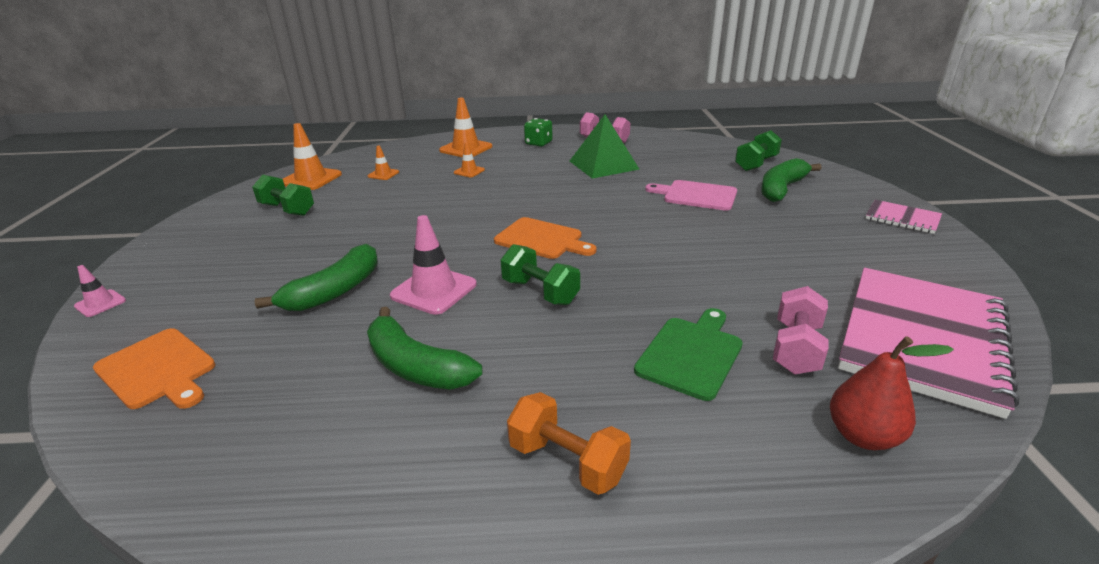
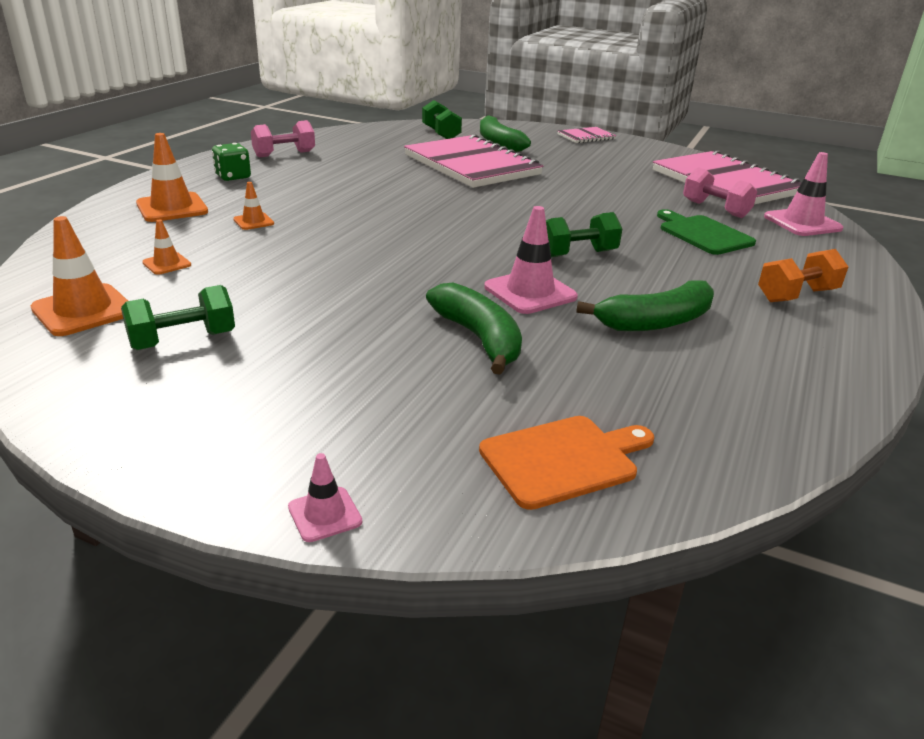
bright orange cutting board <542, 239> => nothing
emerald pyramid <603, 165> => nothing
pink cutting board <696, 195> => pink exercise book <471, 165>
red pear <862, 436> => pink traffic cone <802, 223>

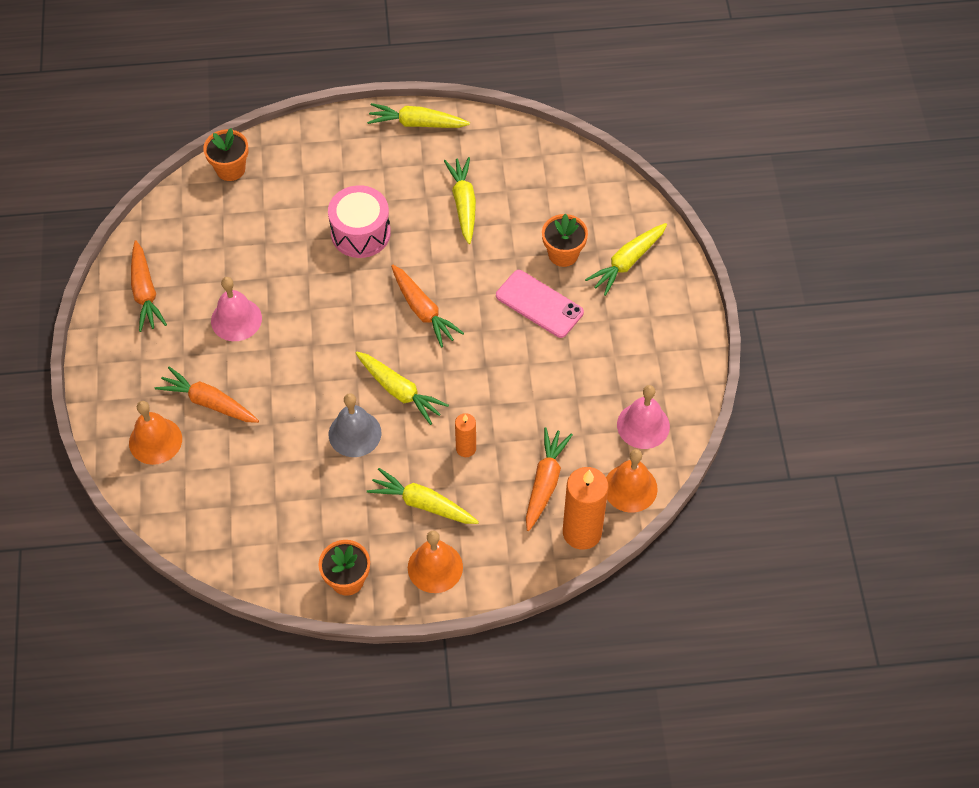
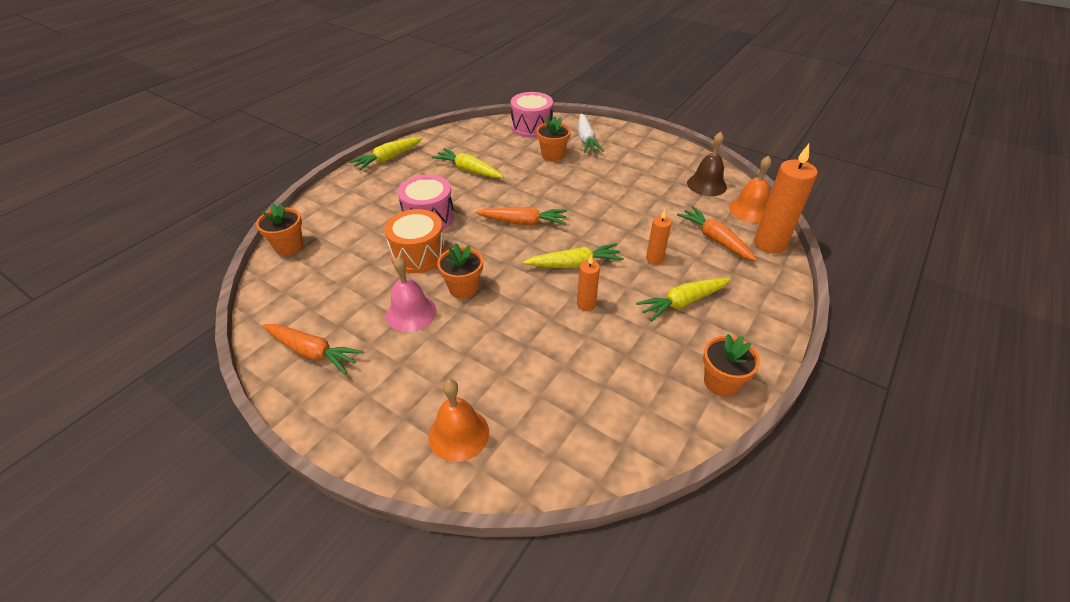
bright orange carrot <209, 402> => nothing
bright orange hand bell <435, 567> => nothing
pink mobile phone <539, 304> => nothing
nothing => bright orange snare drum <418, 254>
nothing => bright orange plant pot <463, 288>
nothing => pink snare drum <531, 127>
ash-grey hand bell <355, 433> => bright orange candle <586, 304>
bright yellow carrot <627, 262> => snow-white carrot <586, 139>
pink hand bell <643, 425> => dark brown hand bell <706, 185>

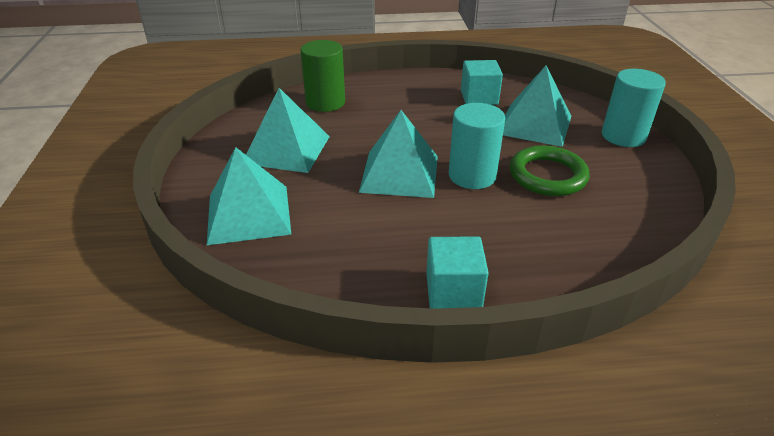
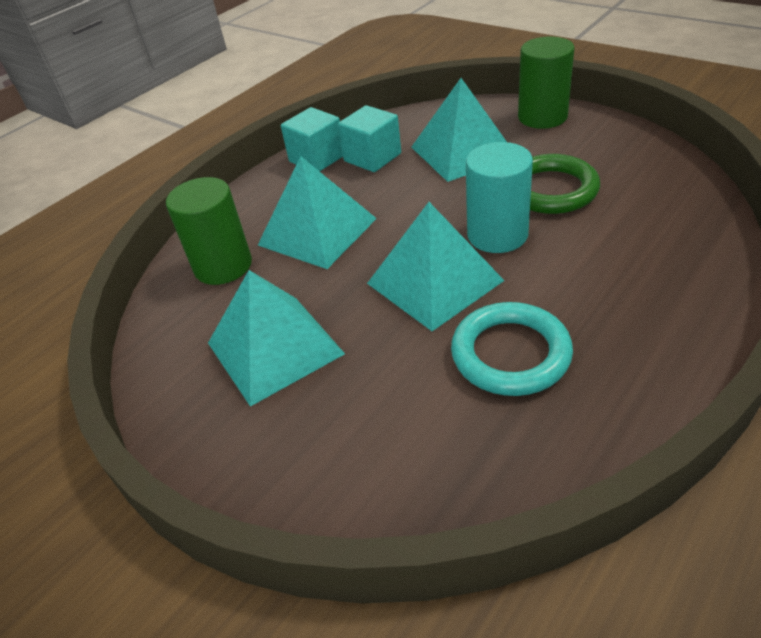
nothing => teal torus <510, 354>
teal pyramid <248, 214> => teal pyramid <317, 231>, move
teal cube <453, 291> => teal cube <317, 158>, move
teal cylinder <623, 136> => emerald cylinder <542, 117>

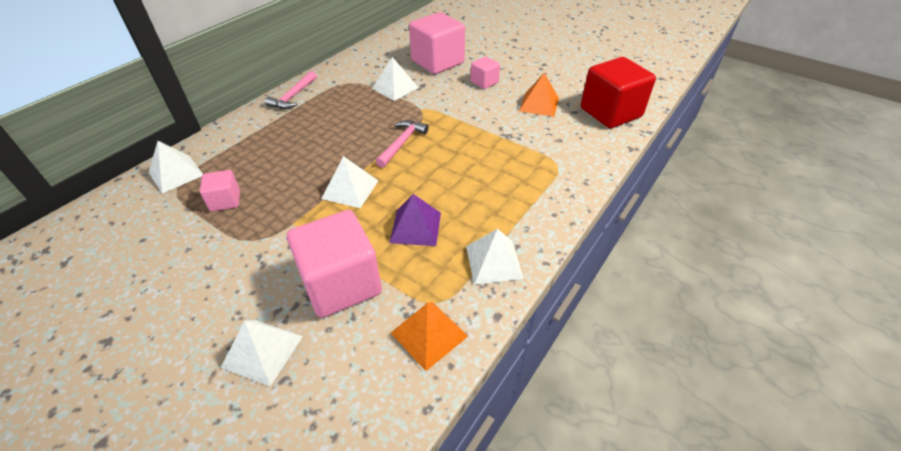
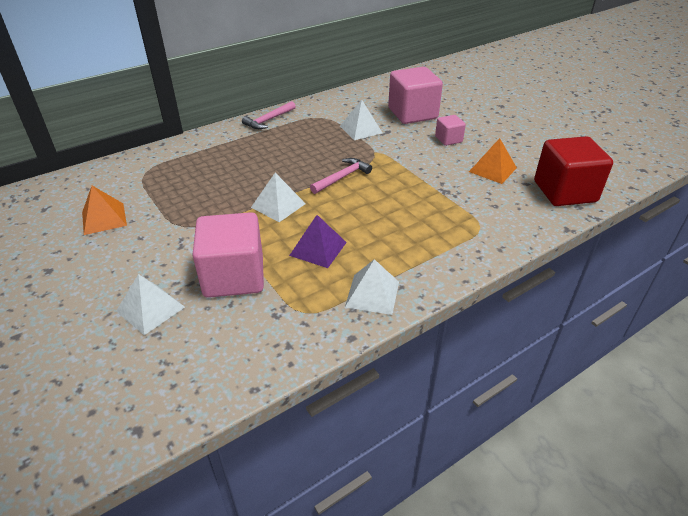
snow-white pyramid <176, 173> => nothing
pink cube <225, 201> => nothing
bright orange pyramid <429, 334> => bright orange pyramid <104, 218>, move

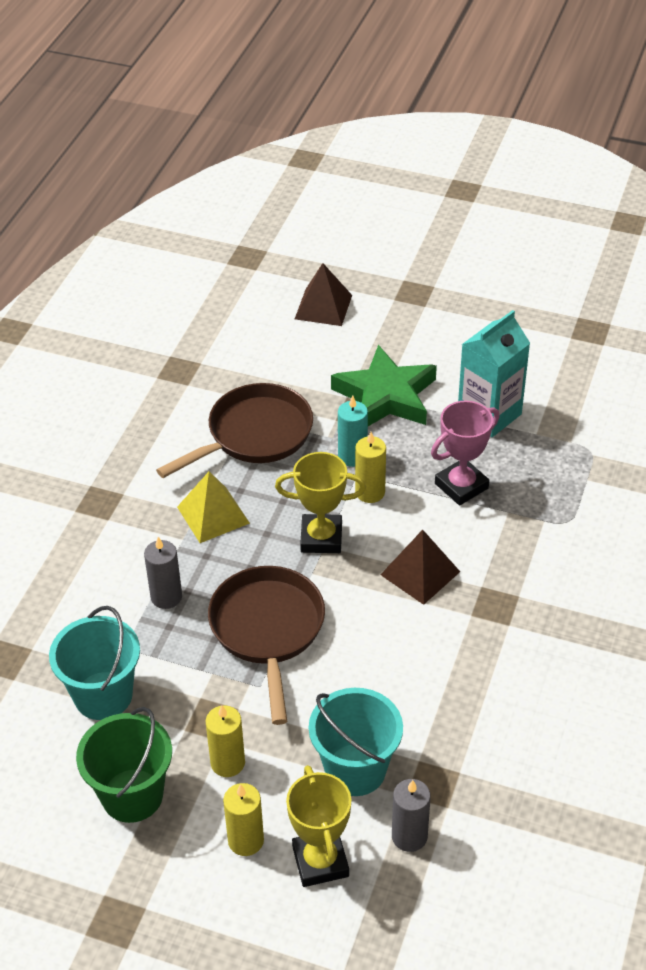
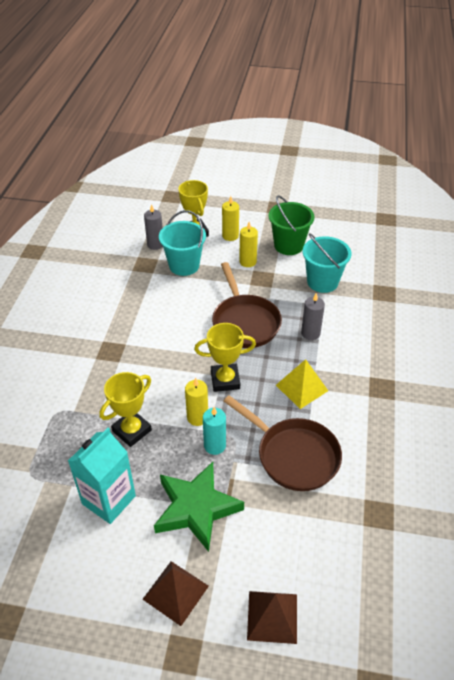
dark brown pyramid <420, 573> => dark brown pyramid <175, 592>, move
pink trophy <461, 486> => bright yellow trophy <132, 430>
dark brown pan <254, 435> => dark brown pan <293, 455>, 90 degrees counterclockwise

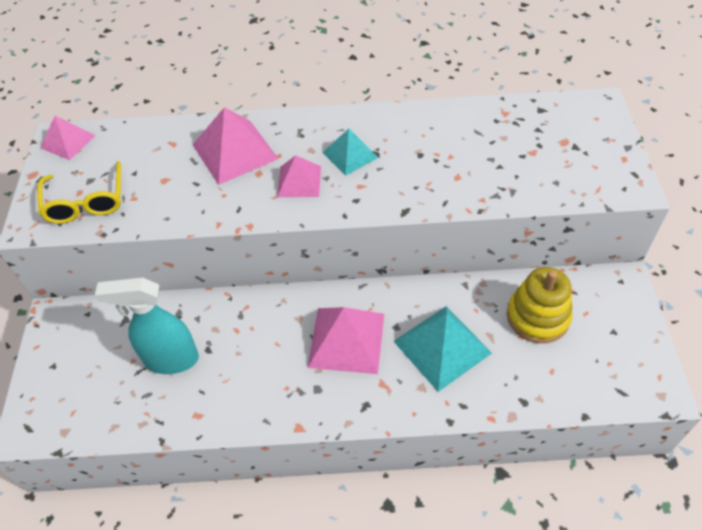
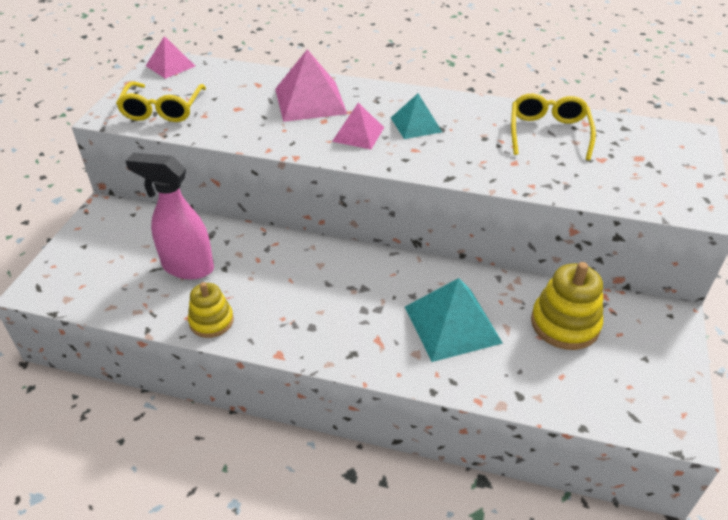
pink pyramid <346, 340> => nothing
nothing => bright yellow ring stacker <211, 321>
nothing => bright yellow eyeglasses <548, 132>
teal spray bottle <170, 359> => pink spray bottle <187, 267>

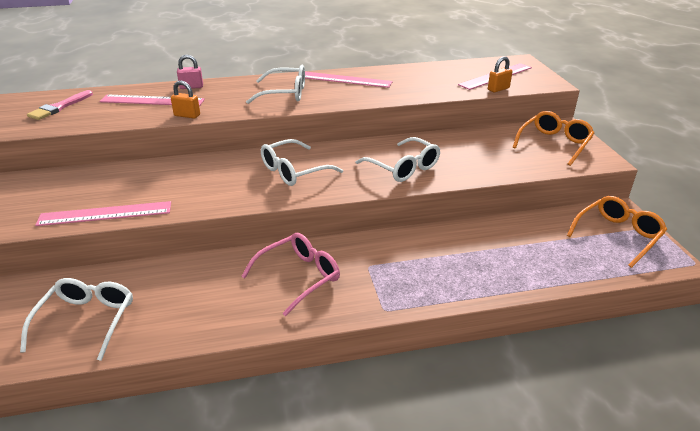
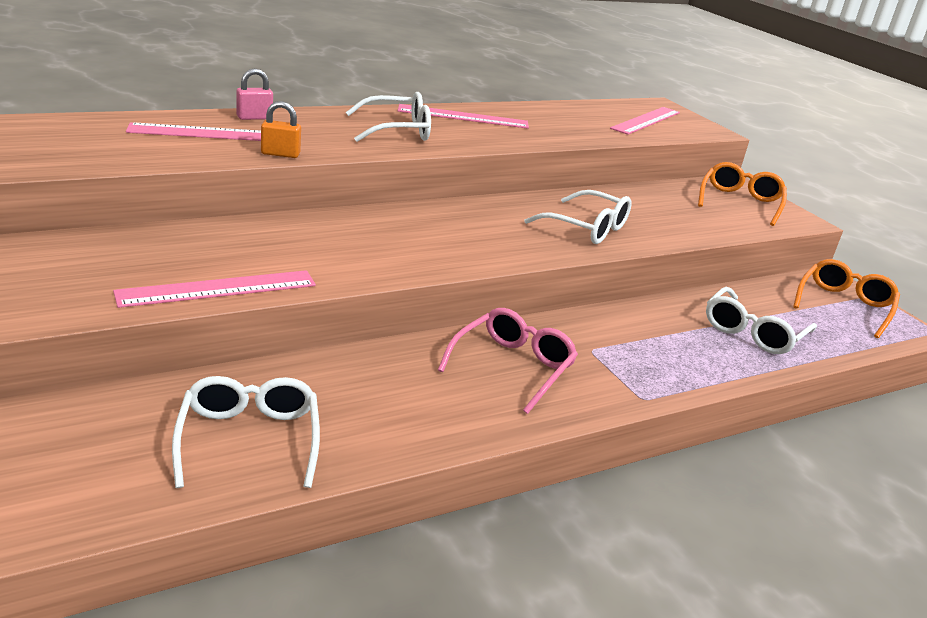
pink paintbrush <59, 107> => nothing
bright orange small lock <498, 89> => nothing
snow-white eyeglasses <294, 171> => snow-white eyeglasses <753, 332>, move

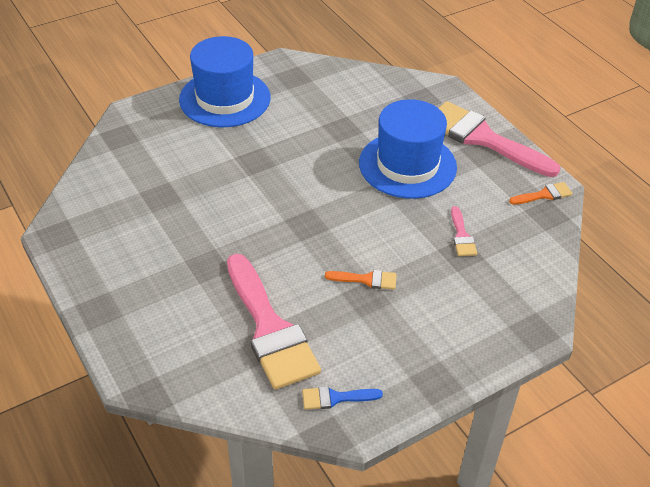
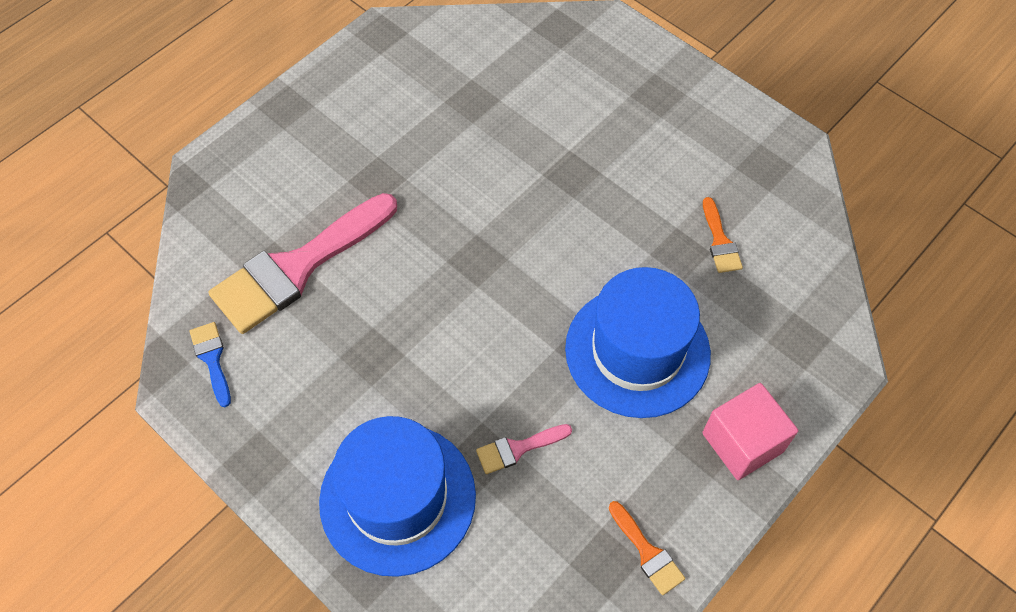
blue tall hat <225, 98> => blue tall hat <397, 498>, move
bright orange paintbrush <366, 279> => bright orange paintbrush <720, 241>, move
pink paintbrush <482, 138> => pink cube <742, 442>

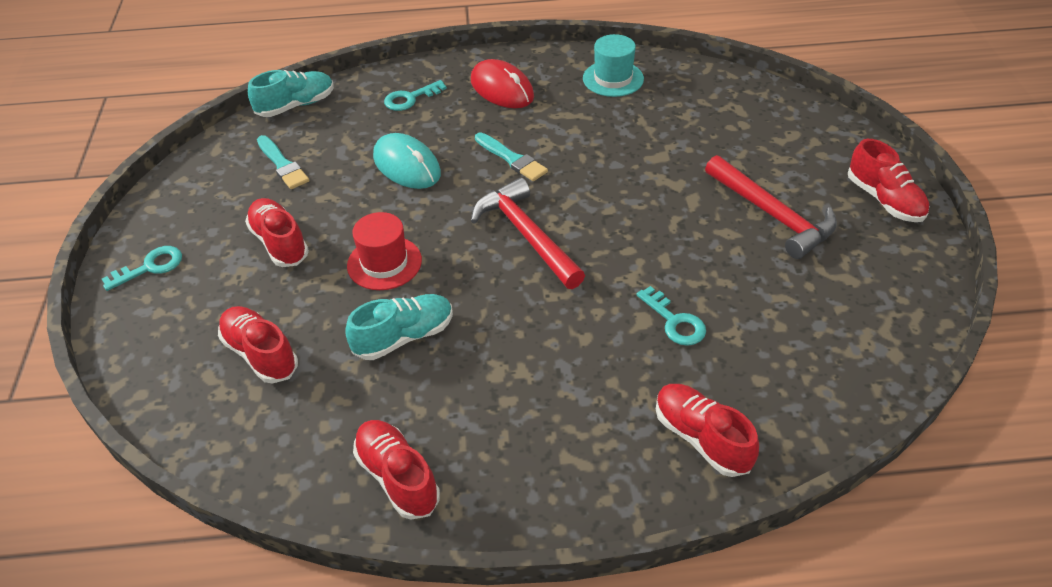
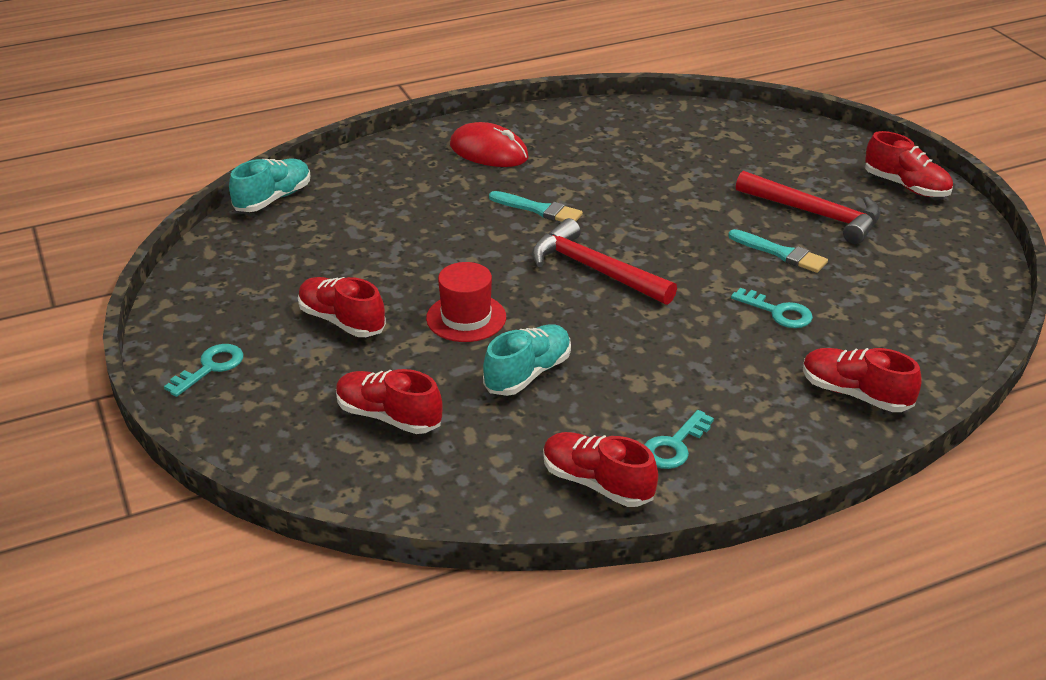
teal PC mouse <407, 165> => nothing
teal tall hat <613, 79> => nothing
teal paintbrush <282, 165> => teal paintbrush <781, 253>, move
teal latchkey <410, 98> => teal latchkey <674, 446>, move

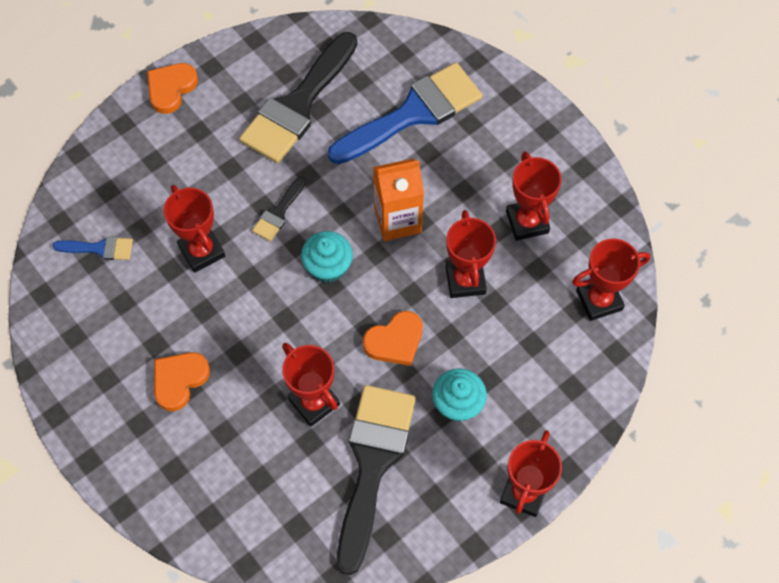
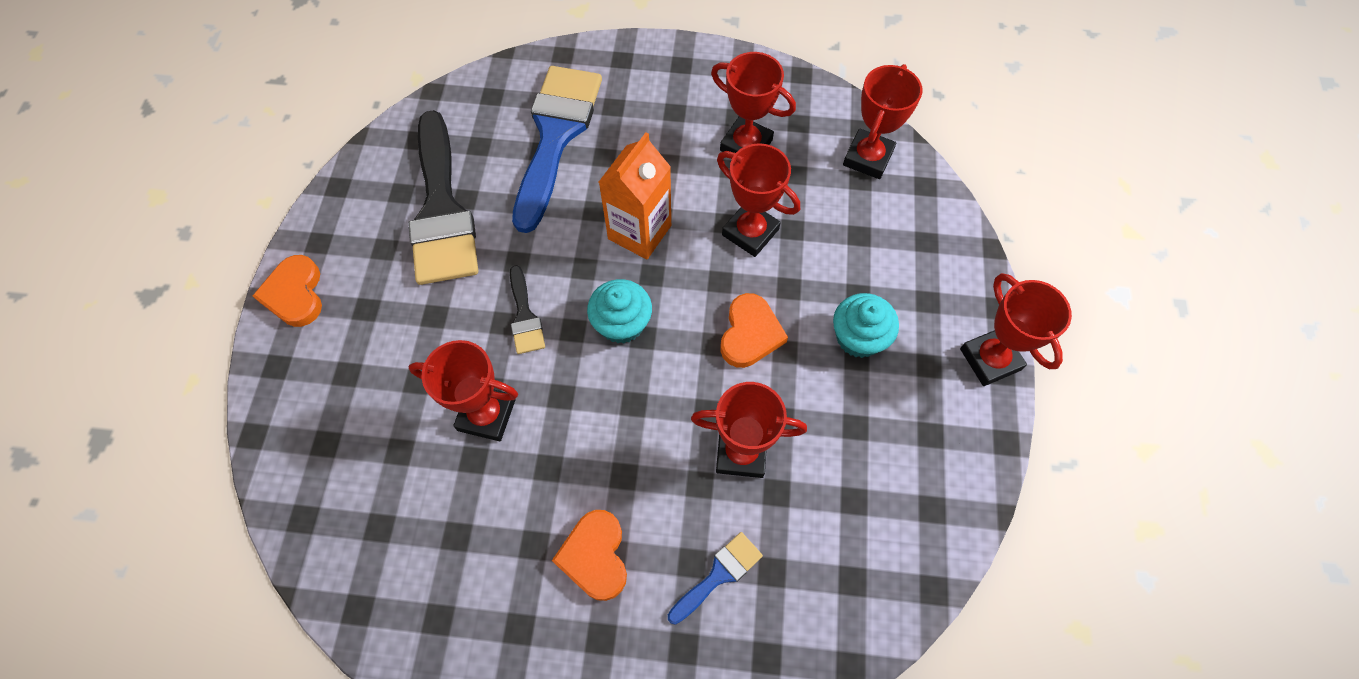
jet-black paintbrush <372, 463> => nothing
blue paintbrush <99, 248> => blue paintbrush <719, 575>, move

